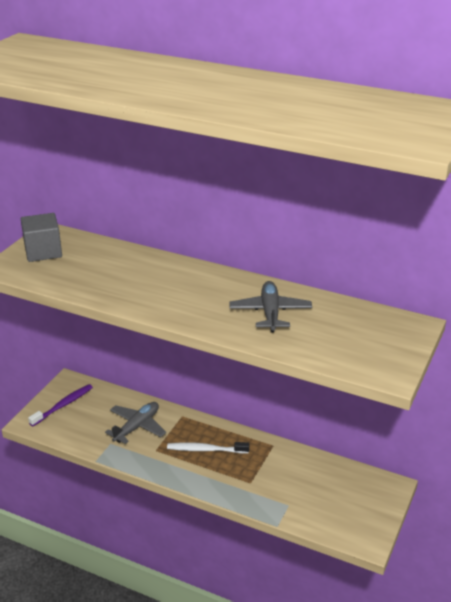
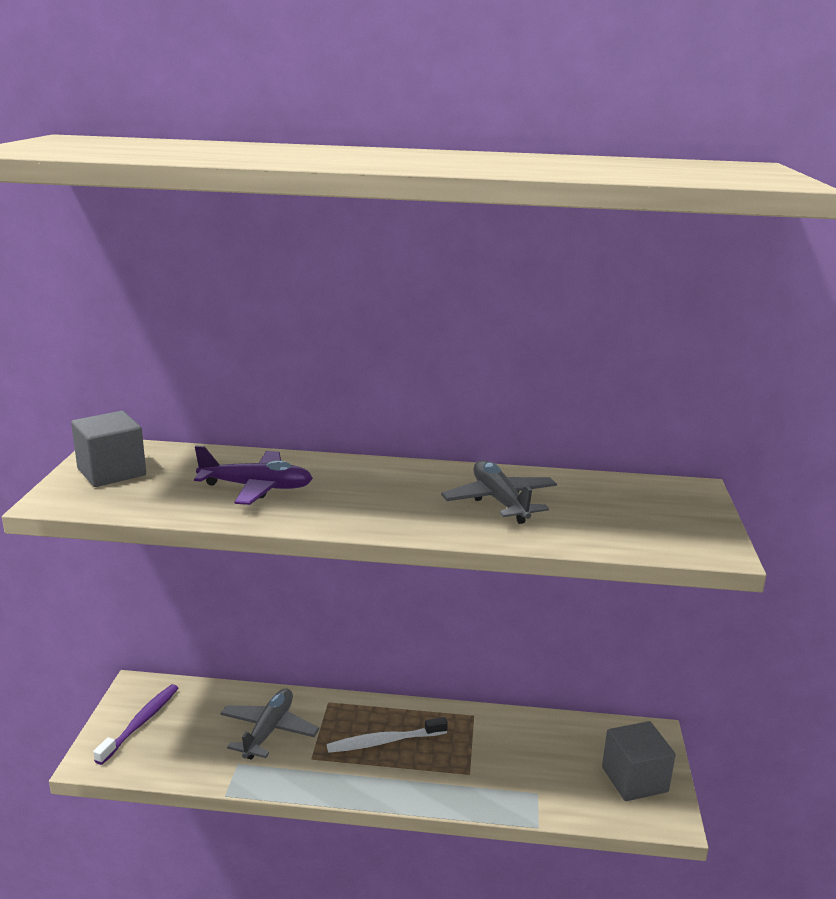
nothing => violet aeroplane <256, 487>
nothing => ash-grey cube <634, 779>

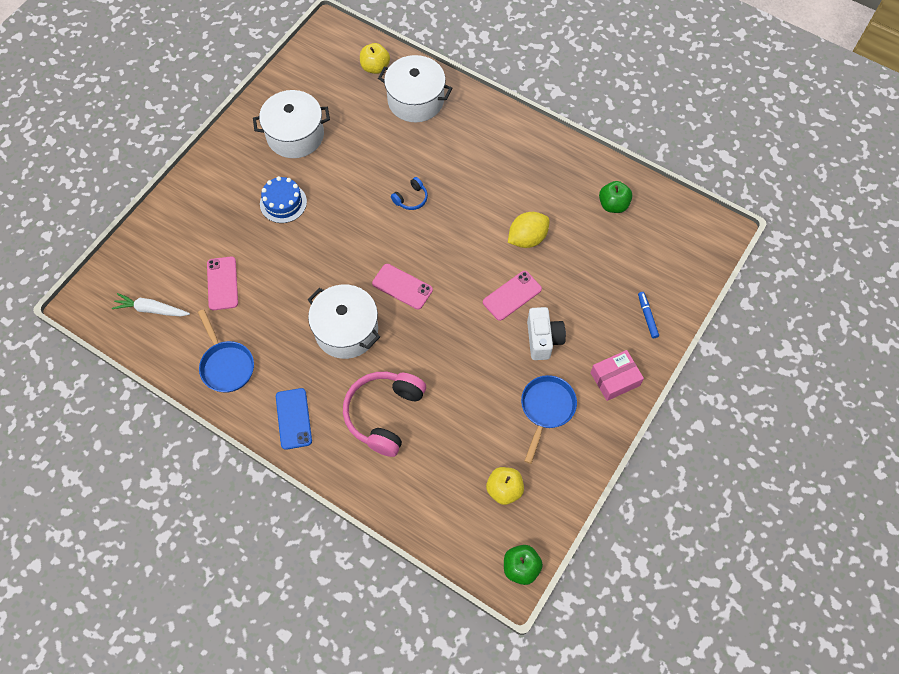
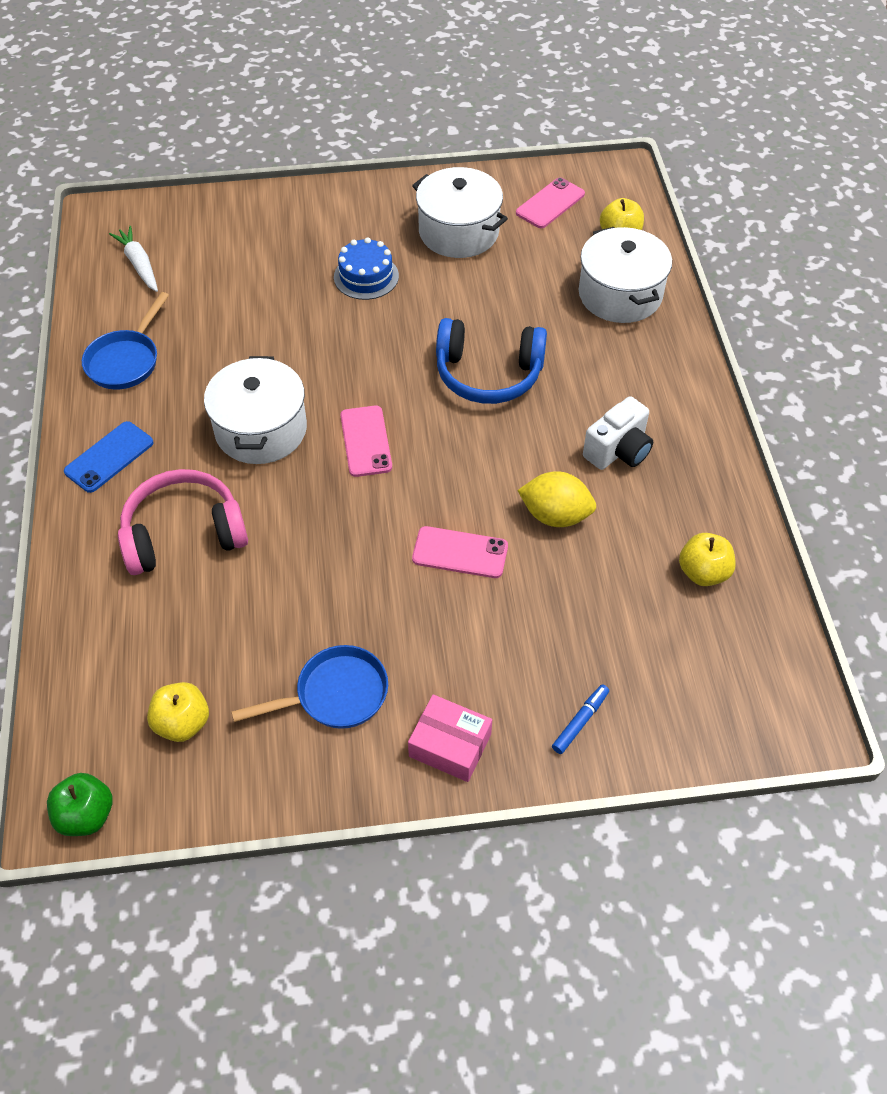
pink mobile phone <222, 283> => pink mobile phone <550, 203>, move
snow-white compact camera <543, 339> => snow-white compact camera <618, 451>, move
emerald apple fruit <613, 205> => bright yellow apple fruit <703, 572>
blue headphones <411, 198> => blue headphones <488, 374>, x2.16

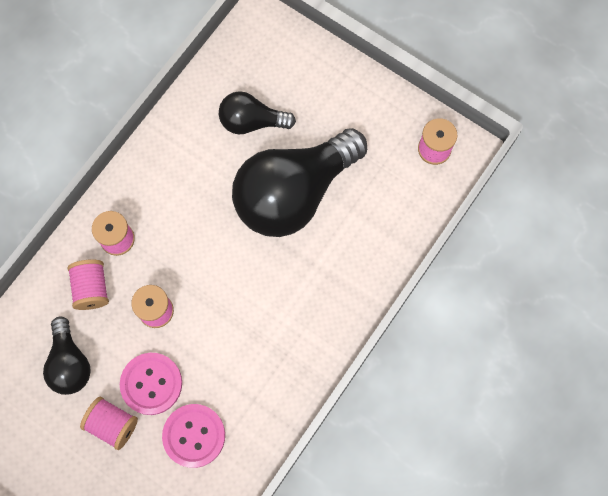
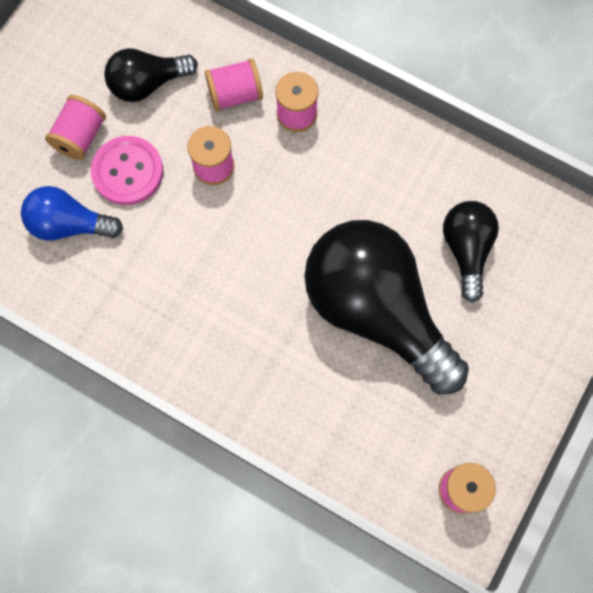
pink sewing button <194, 436> => blue lightbulb <69, 224>

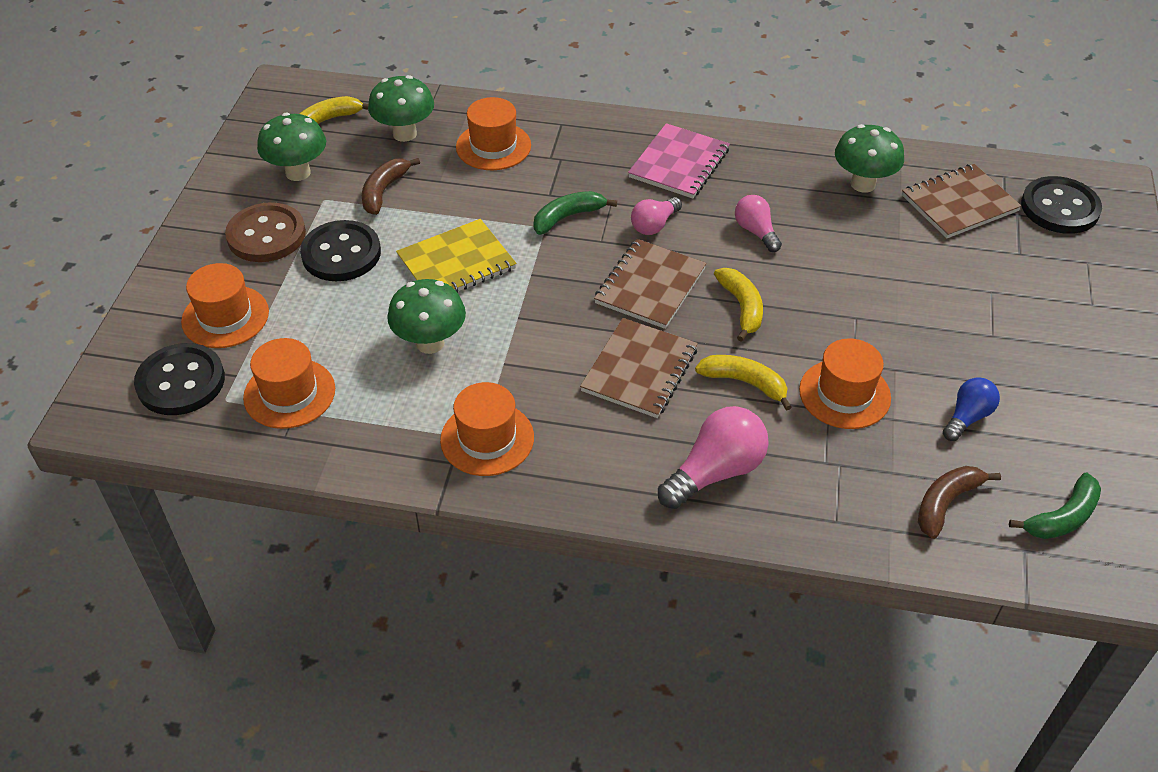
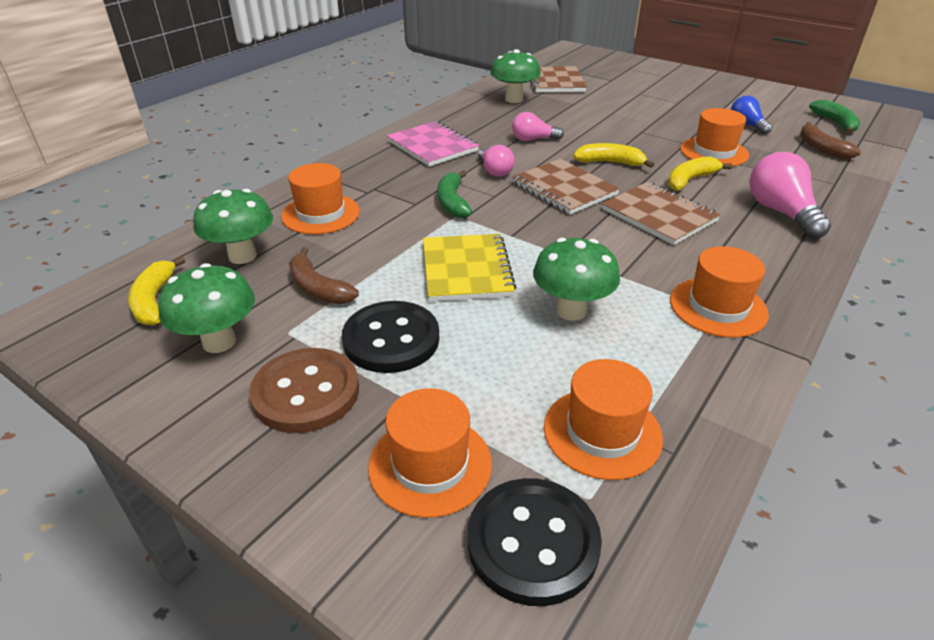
jet-black sewing button <1059, 208> => nothing

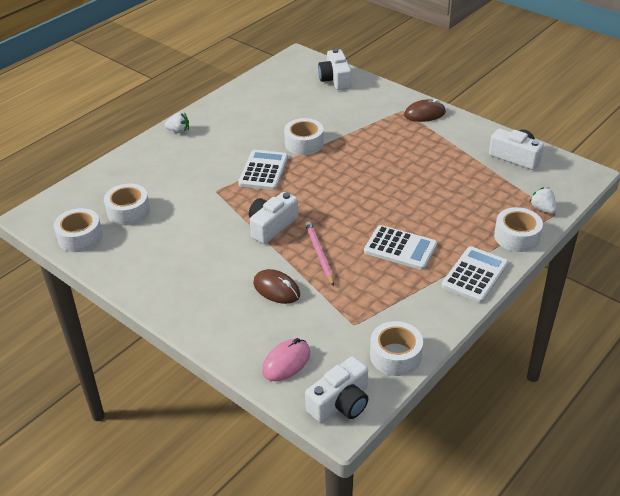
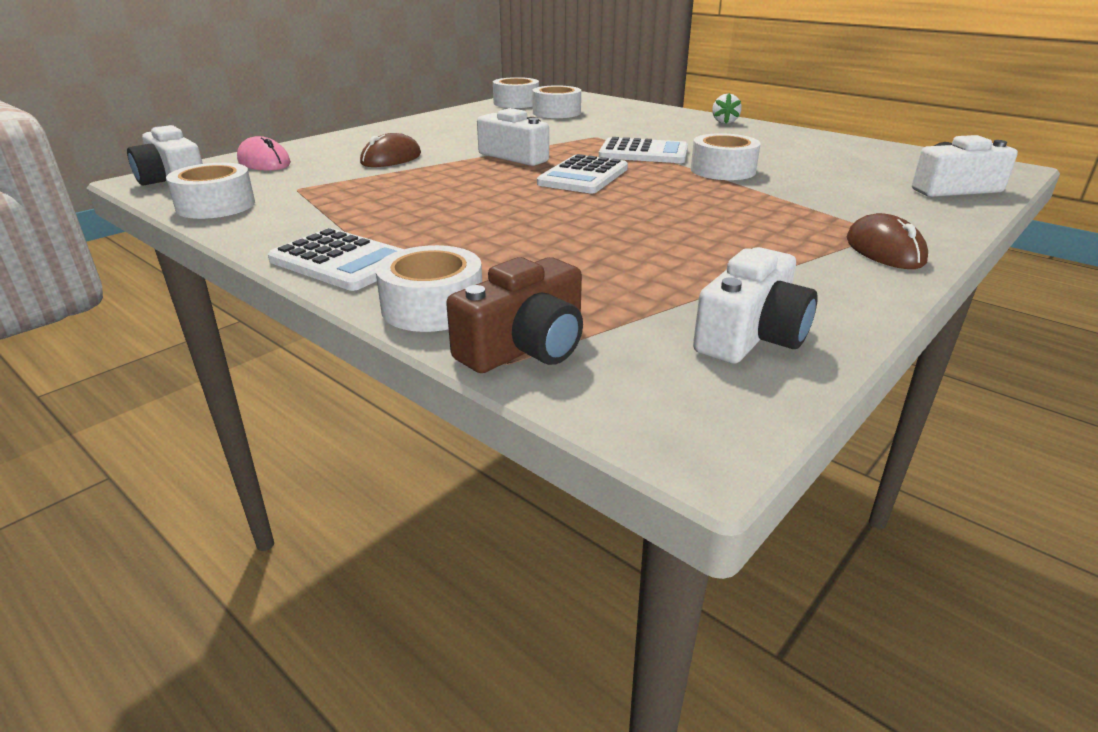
pink lead pencil <319, 254> => nothing
snow-white adding machine <400, 248> => snow-white adding machine <583, 176>, move
snow-white strawberry <542, 209> => dark brown compact camera <525, 347>

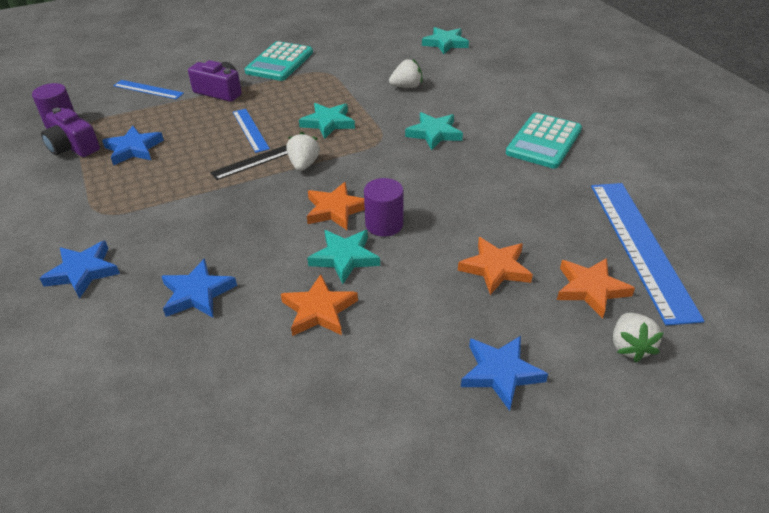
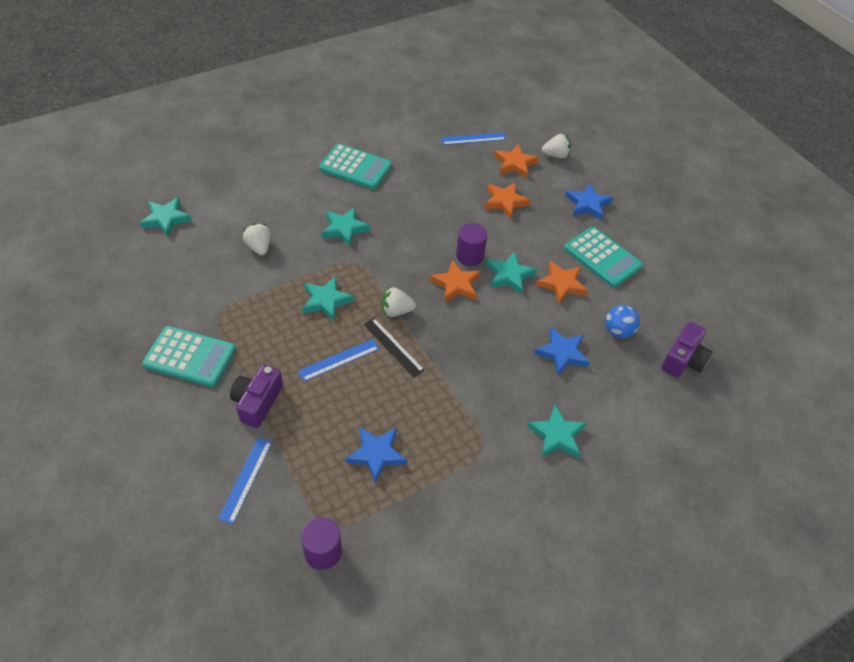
nothing => teal adding machine <602, 257>
nothing => blue ball <618, 331>
violet compact camera <73, 147> => violet compact camera <683, 360>, move
blue star shape <83, 272> => teal star shape <556, 435>
blue measuring stick <641, 247> => blue measuring stick <473, 138>, x0.51

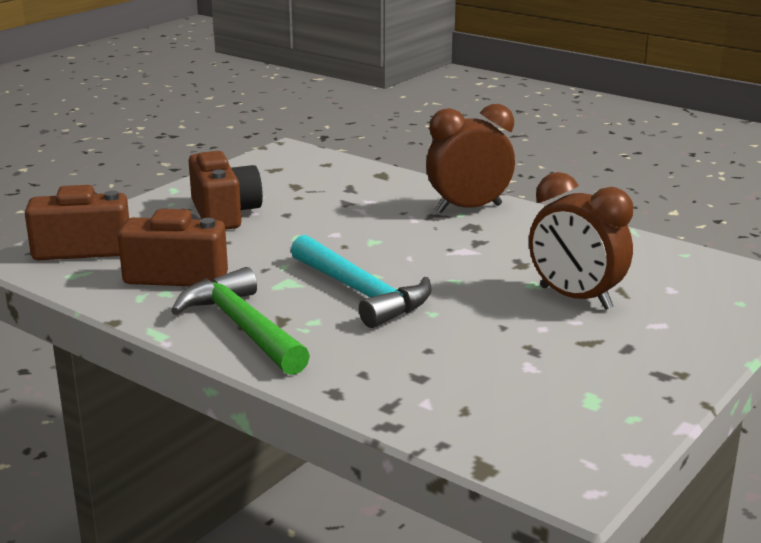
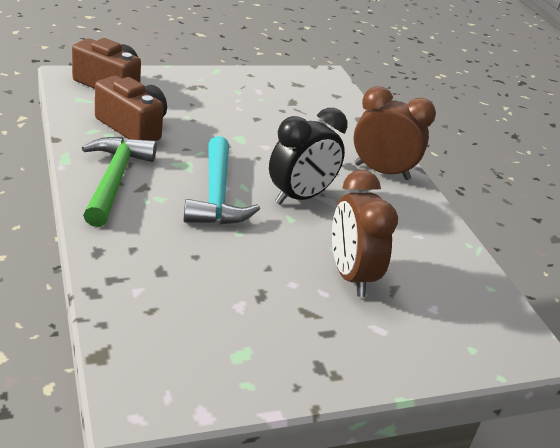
dark brown compact camera <224, 213> => nothing
nothing => jet-black alarm clock <300, 197>

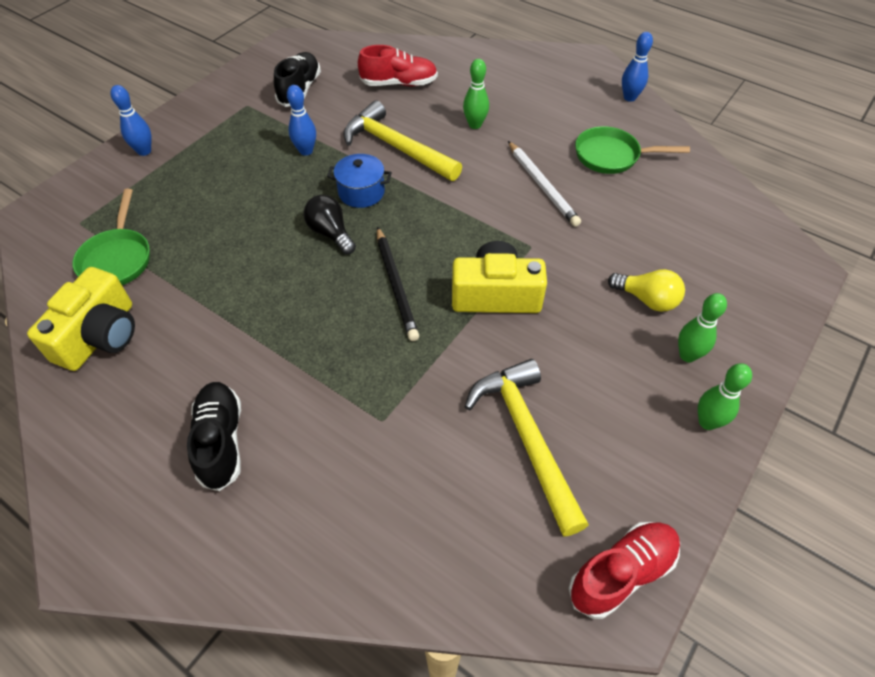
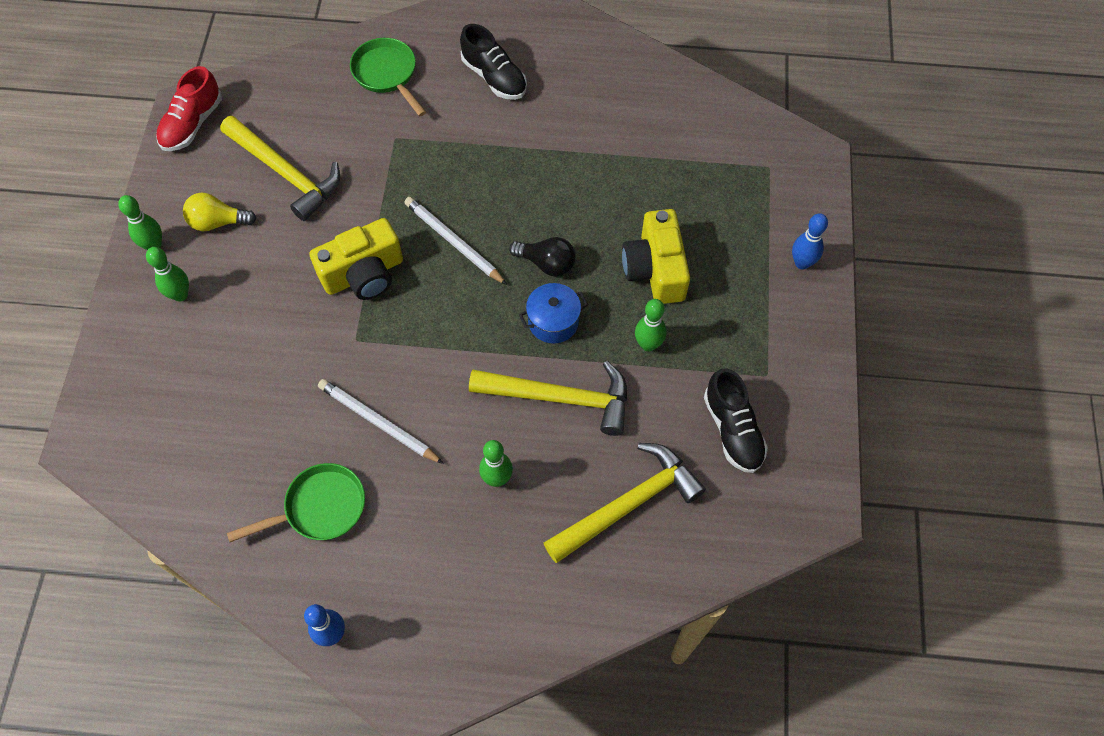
bright yellow compact camera <100, 336> => bright yellow compact camera <655, 269>, move
emerald pan <117, 258> => emerald pan <387, 74>, move
bright yellow lightbulb <647, 299> => bright yellow lightbulb <218, 222>, move
red shoe <399, 83> => bright yellow claw hammer <629, 504>
blue bowling pin <306, 151> => emerald bowling pin <648, 344>
jet-black lead pencil <396, 285> => snow-white lead pencil <454, 242>

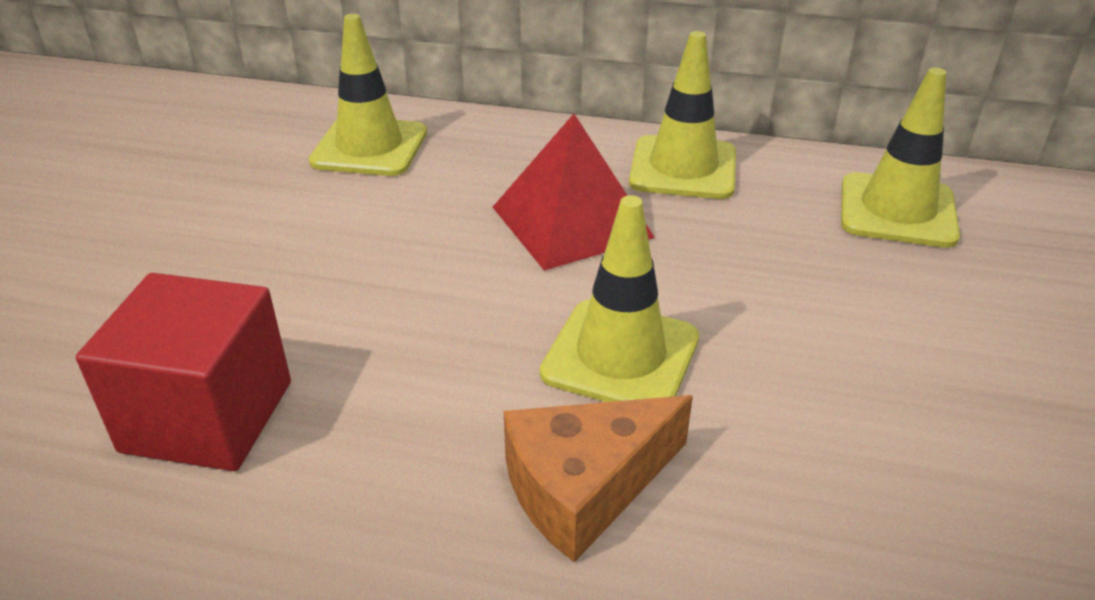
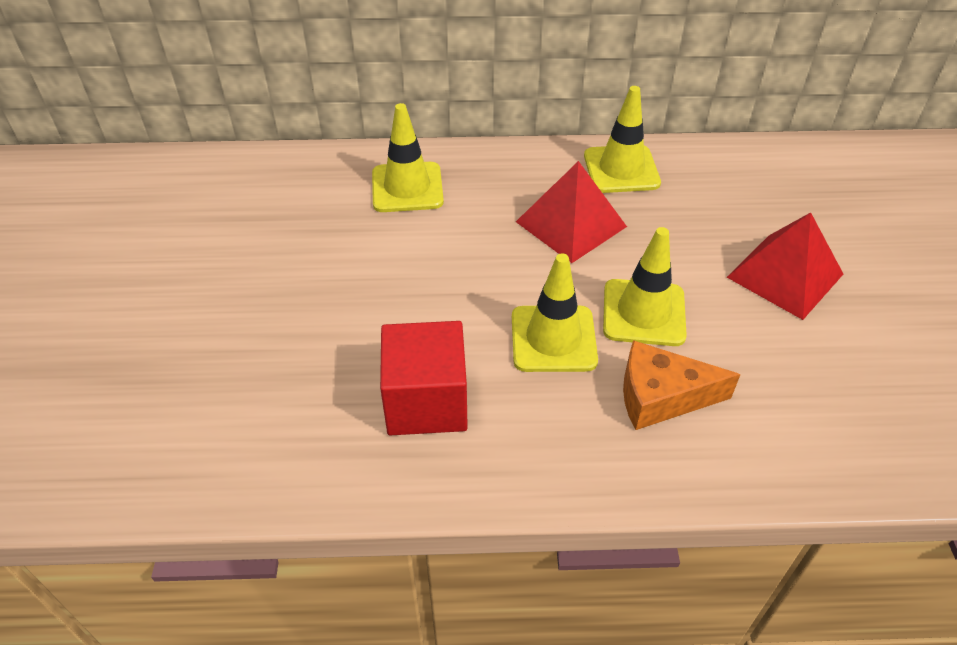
nothing => red pyramid <785, 275>
bright yellow traffic cone <897, 211> => bright yellow traffic cone <553, 339>, move
bright orange piece of cheese <584, 487> => bright orange piece of cheese <661, 397>, 45 degrees clockwise

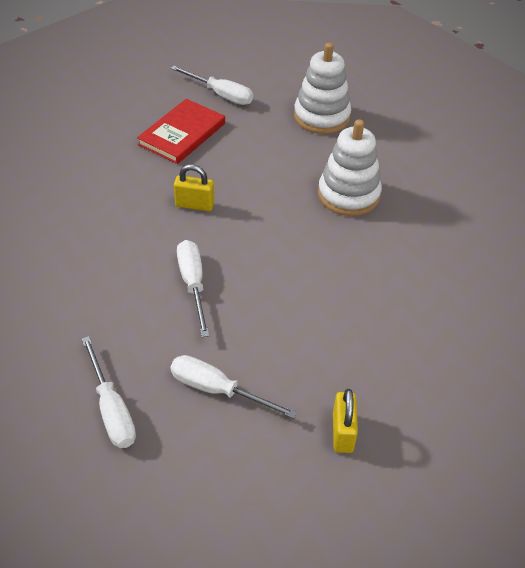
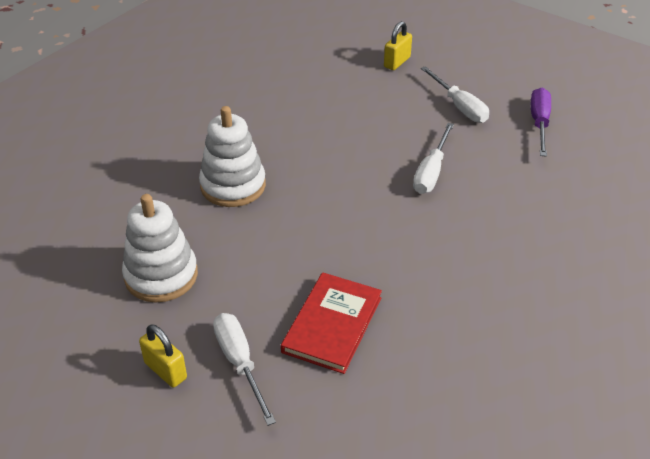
bright yellow small lock <194, 205> => bright yellow small lock <165, 370>, move
snow-white screwdriver <112, 409> => violet screwdriver <539, 123>
red book <182, 134> => red book <332, 324>, 45 degrees counterclockwise

